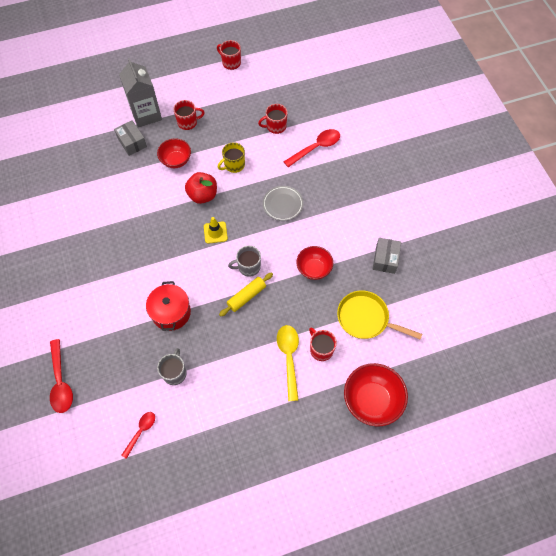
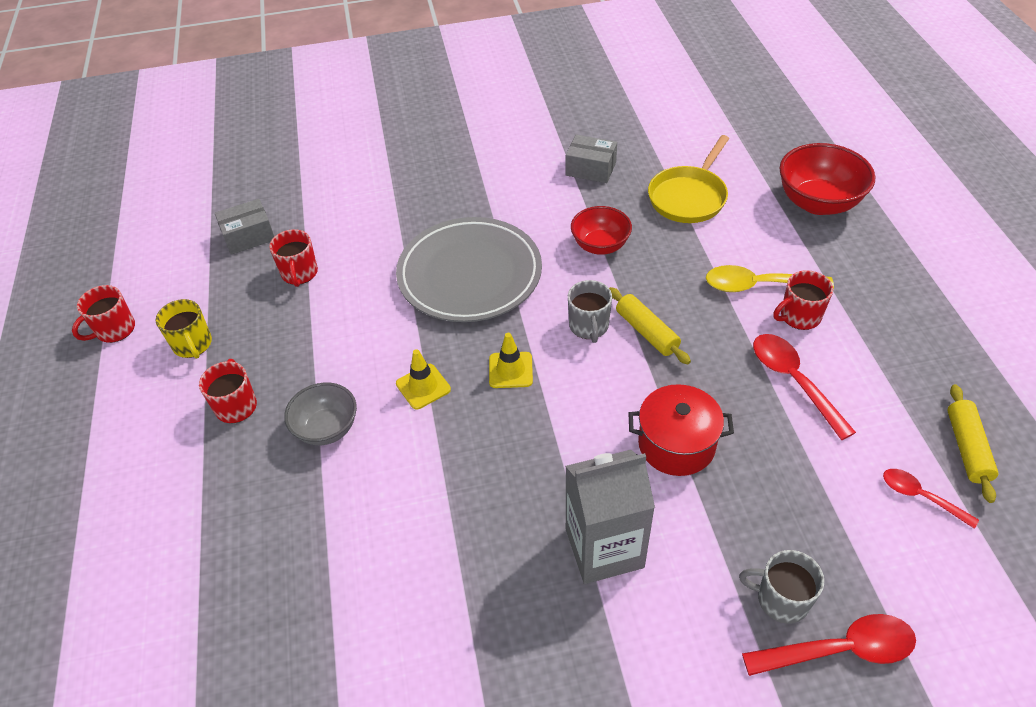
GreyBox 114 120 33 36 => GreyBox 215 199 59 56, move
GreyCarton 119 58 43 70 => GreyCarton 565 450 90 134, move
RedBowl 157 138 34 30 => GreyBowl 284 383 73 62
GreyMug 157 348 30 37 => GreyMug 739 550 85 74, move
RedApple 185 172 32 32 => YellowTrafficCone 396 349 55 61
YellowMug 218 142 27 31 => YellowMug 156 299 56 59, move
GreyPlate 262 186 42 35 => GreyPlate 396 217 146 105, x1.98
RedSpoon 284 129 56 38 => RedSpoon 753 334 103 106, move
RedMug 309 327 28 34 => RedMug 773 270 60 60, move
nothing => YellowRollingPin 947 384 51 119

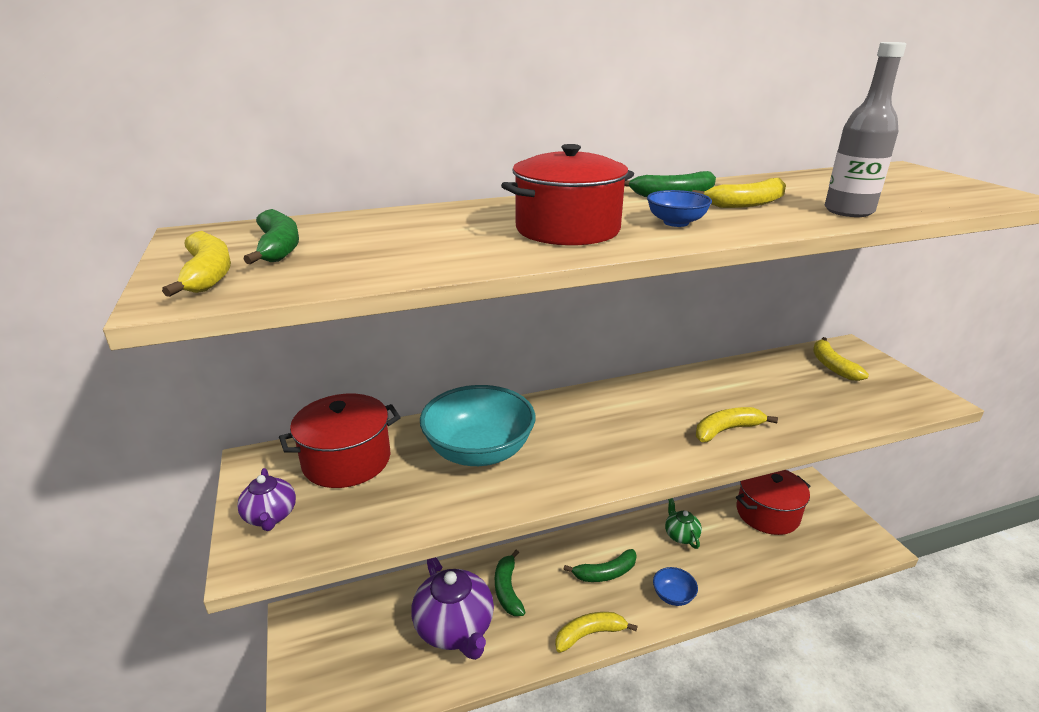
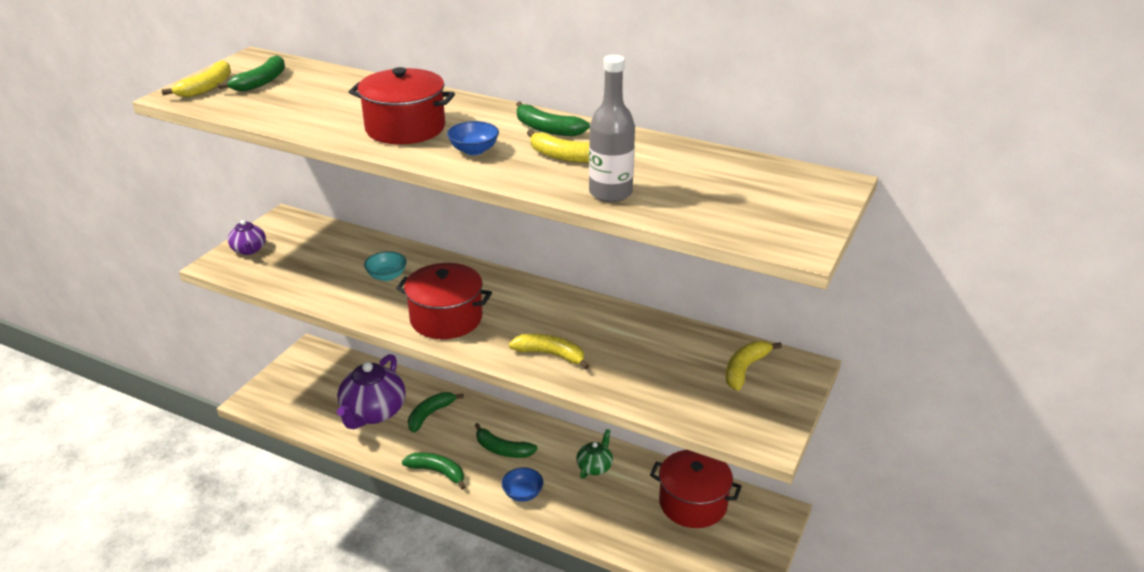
PurpleTeapot 237 468 59 63 => PurpleTeapot 228 220 38 35, 45 degrees counterclockwise
RedPot 279 394 121 94 => RedPot 396 263 96 76, move
TurquoiseBowl 420 385 115 81 => TurquoiseBowl 364 251 43 30, x0.47
YellowBanana 555 612 83 41 => GreenBanana 402 453 63 37

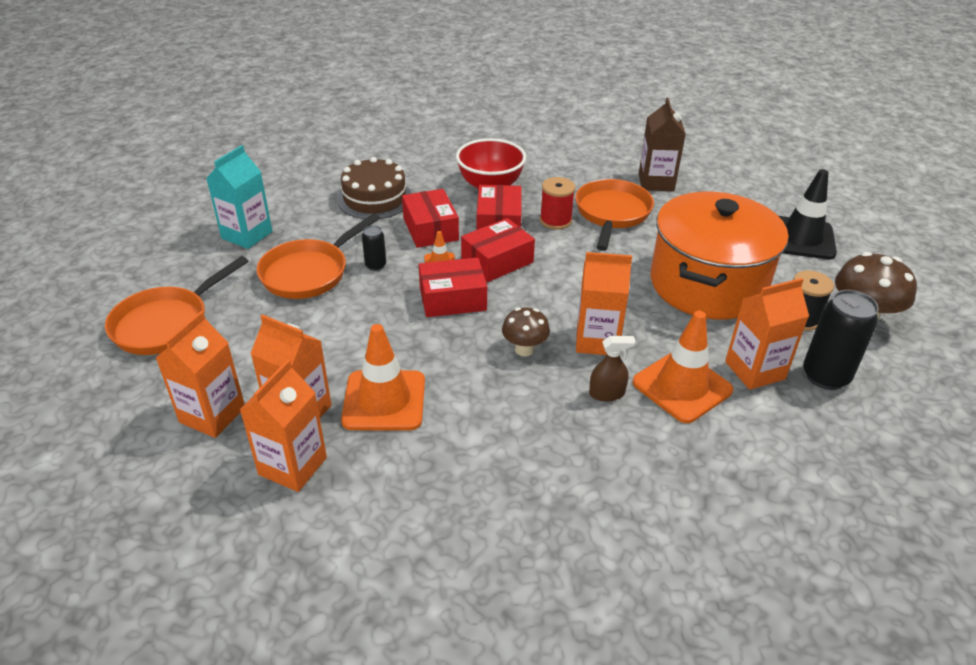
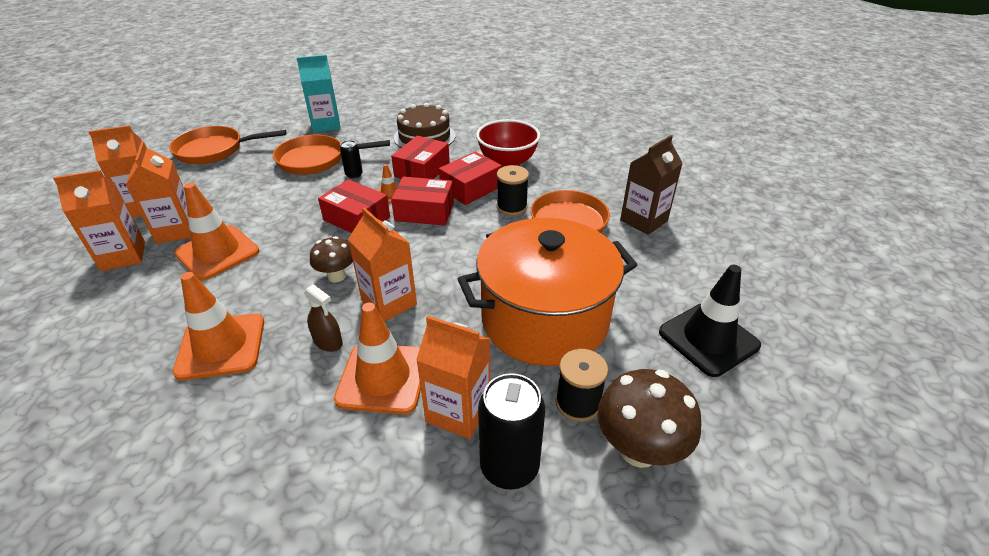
RedSpool 540 177 35 53 => BlackSpool 497 165 32 51
nothing => OrangeTrafficCone 173 272 91 108

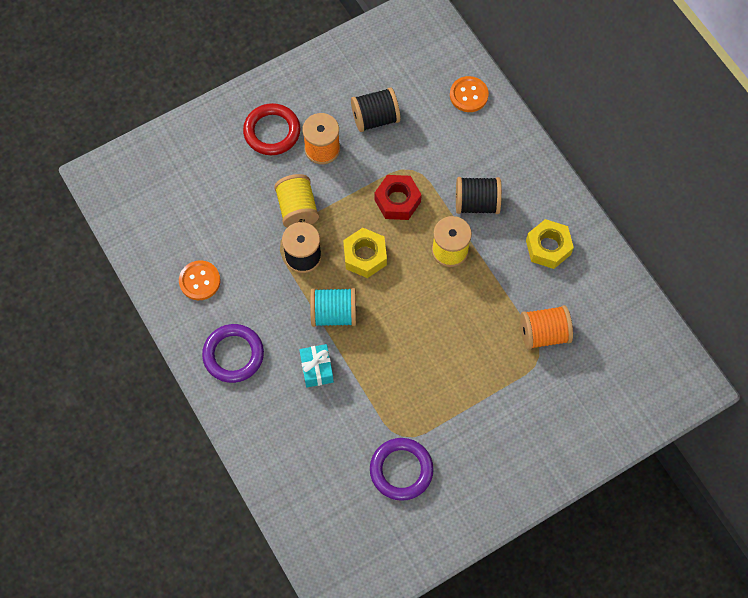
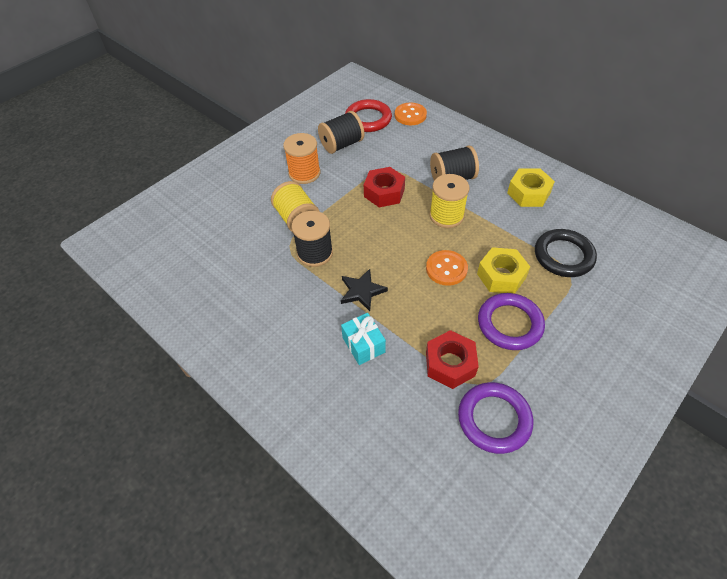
OrangeButton 179 260 41 40 => OrangeButton 426 250 42 36, move
PurpleRing 202 324 62 59 => PurpleRing 478 293 67 57, move
RedRing 243 103 58 52 => RedRing 345 99 47 33, move
TurquoiseSpool 310 288 46 39 => BlackStar 341 269 47 42
YellowNut 343 228 44 50 => YellowNut 477 247 53 47, move
OrangeSpool 520 305 53 45 => BlackRing 535 229 62 48
nothing => RedNut 426 330 53 59

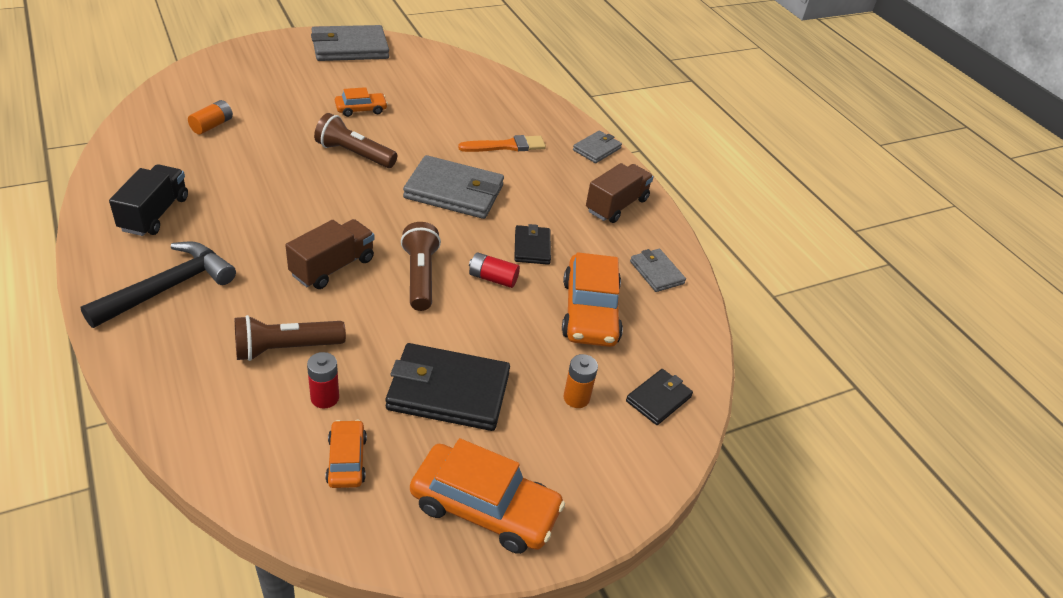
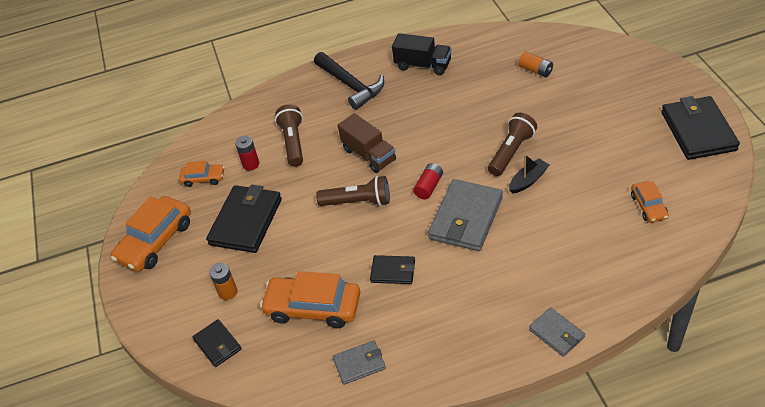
GreyWallet 311 25 78 36 => BlackWallet 661 96 79 64
OrangeCar 335 87 53 30 => OrangeCar 631 181 38 42, move
OrangeBrush 458 135 88 17 => nothing
RedBattery 469 252 51 36 => RedBattery 413 163 30 37, move
BrownTruck 586 163 68 60 => nothing
nothing => BlackBoat 509 154 40 40

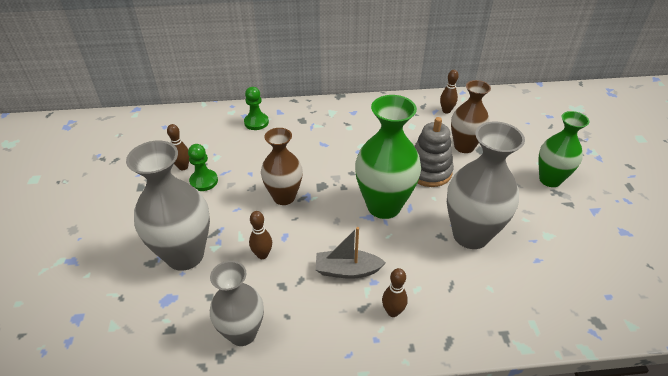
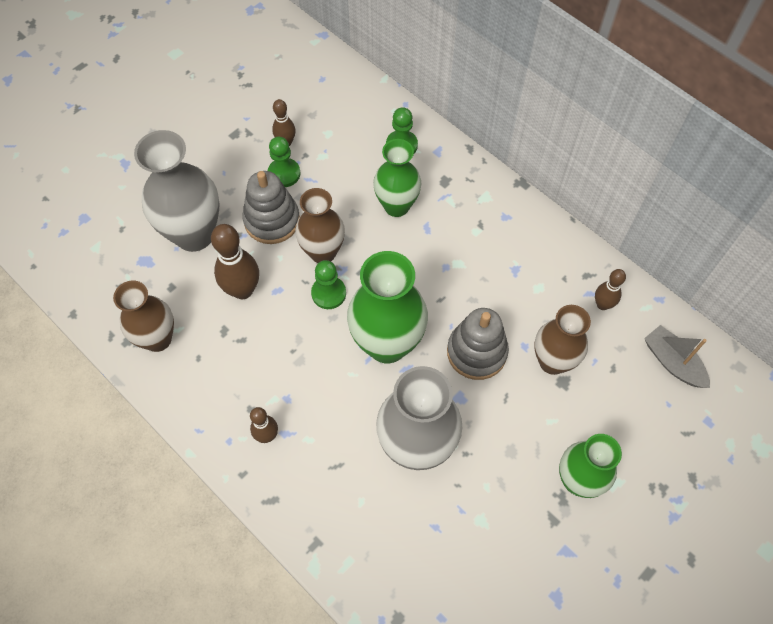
GreyVase 210 261 54 85 => BrownVase 113 281 61 71
BrownBowlingPin 249 211 23 48 => BrownBowlingPin 211 224 48 75, x1.72
GreyBoat 316 227 70 52 => GreyBoat 644 325 66 63, move
nothing => GreyStackingToy 243 171 57 73
nothing => GreenPawn 311 260 35 49
nothing => GreenVase 373 139 49 78

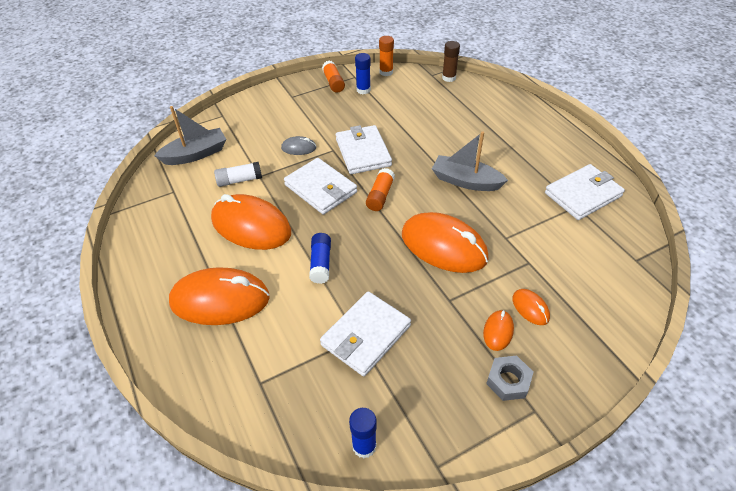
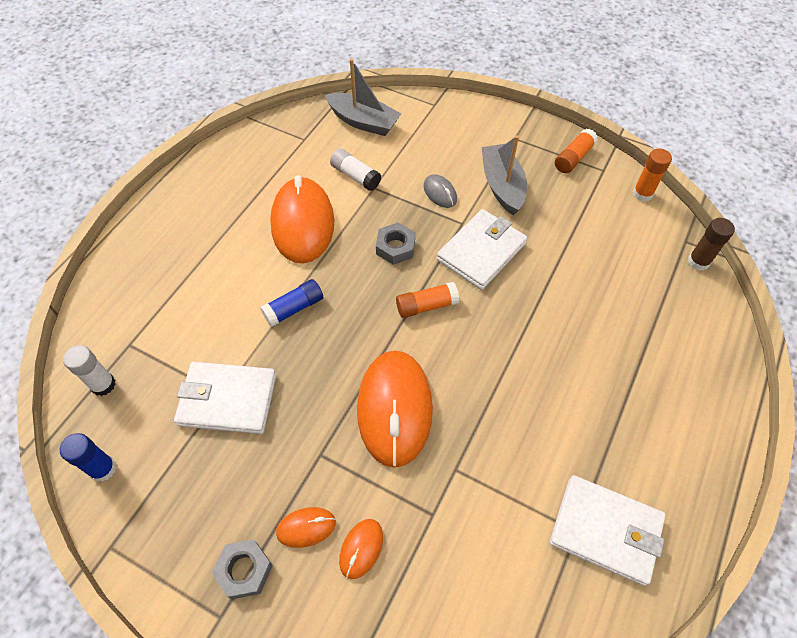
OrangeMouse 169 267 101 58 => nothing
WhiteWallet 284 158 73 56 => GreyNut 376 223 39 42
BlueGlueStick 355 53 16 41 => nothing
GreyBoat 432 131 76 60 => GreyBoat 482 135 45 80, move
nothing => WhiteGlueStick 63 345 53 51

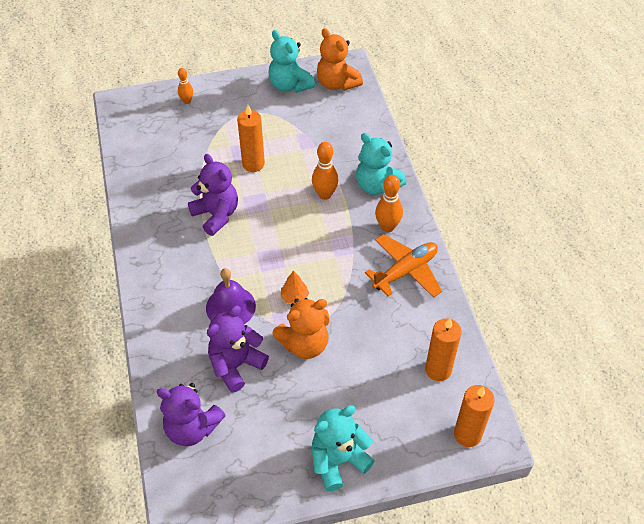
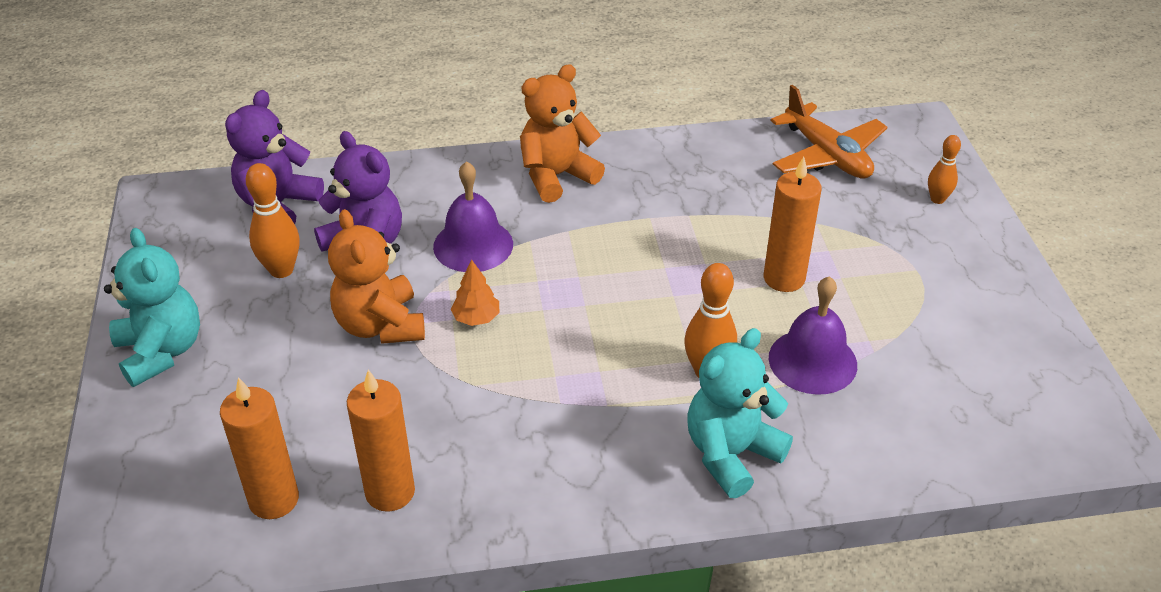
PurpleTeddyBear 188 154 50 82 => nothing
TurquoiseTeddyBear 268 30 47 63 => nothing
OrangeTeddyBear 317 28 46 63 => OrangeTeddyBear 520 64 85 139, move
OrangePlane 365 234 77 64 => OrangePlane 771 85 117 94, move
OrangeBowlingPin 375 175 28 57 => OrangeBowlingPin 246 163 53 115, move
OrangeCandle 454 385 41 62 => OrangeCandle 347 370 68 142, move
nothing => PurpleBell 769 276 88 119

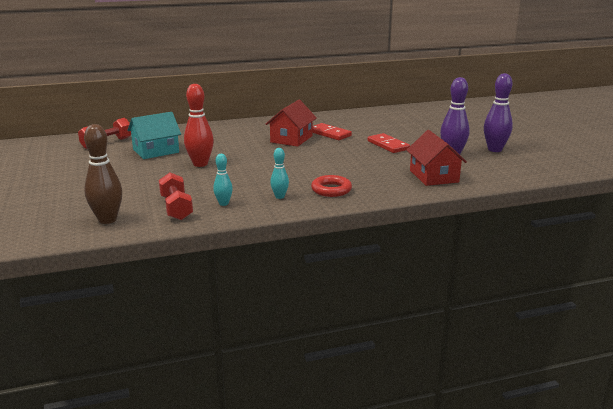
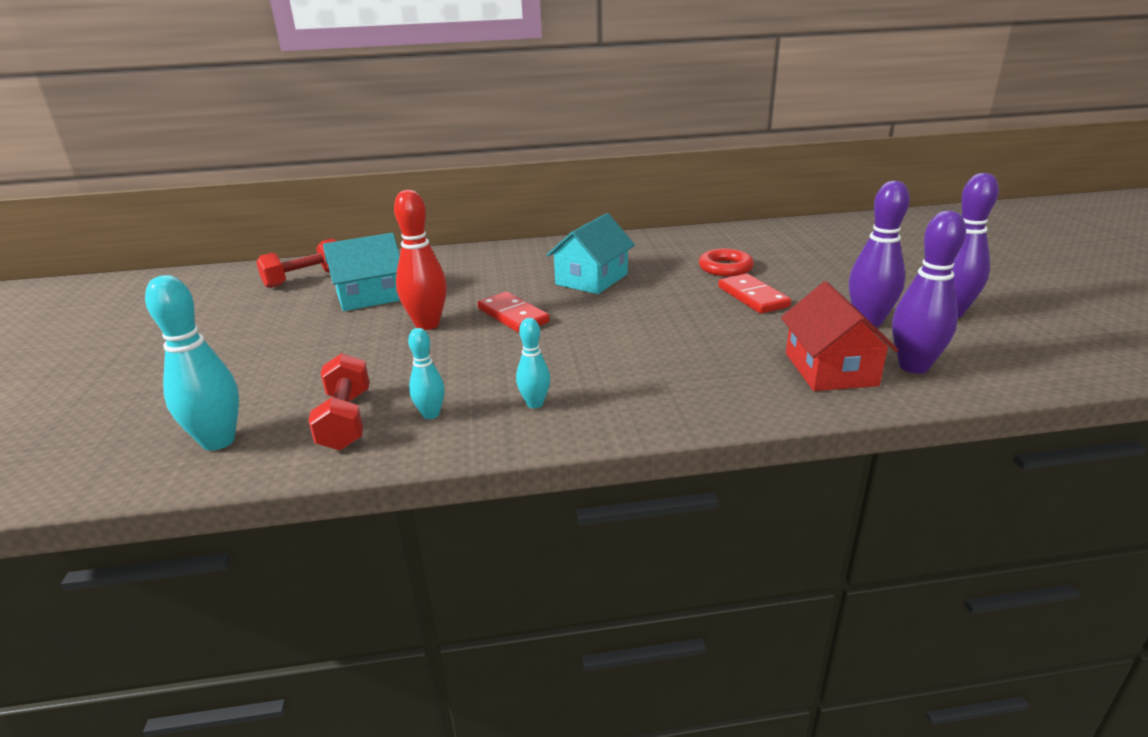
BrownBowlingPin 84 124 38 100 => TurquoiseBowlingPin 145 275 94 176
RedHouse 266 100 51 47 => TurquoiseHouse 547 213 88 81
RedRing 311 175 41 22 => RedRing 699 249 55 28, move
RedDomino 313 123 39 17 => RedDomino 478 292 72 41, move
nothing => PurpleBowlingPin 892 211 74 163

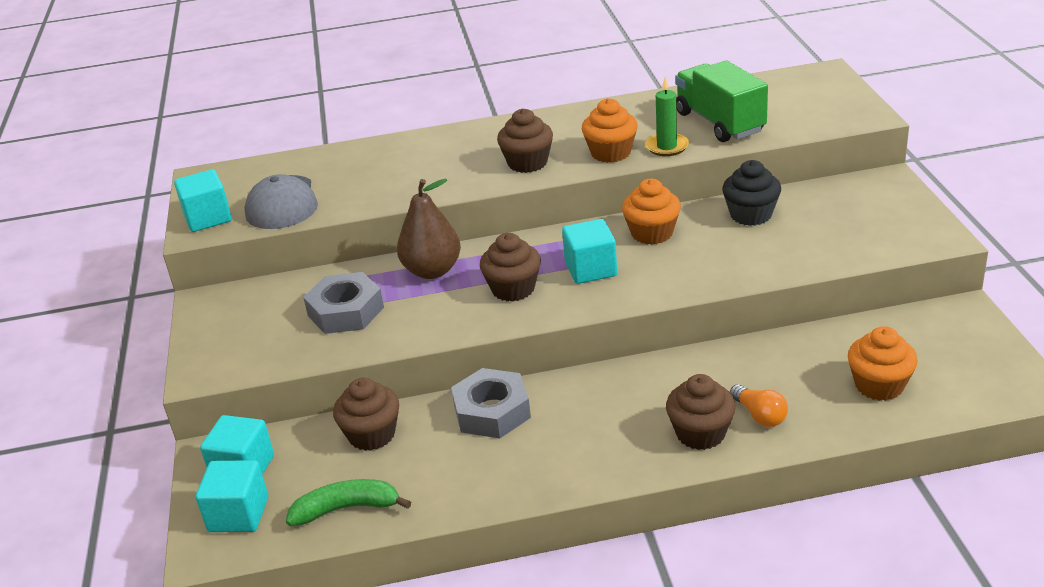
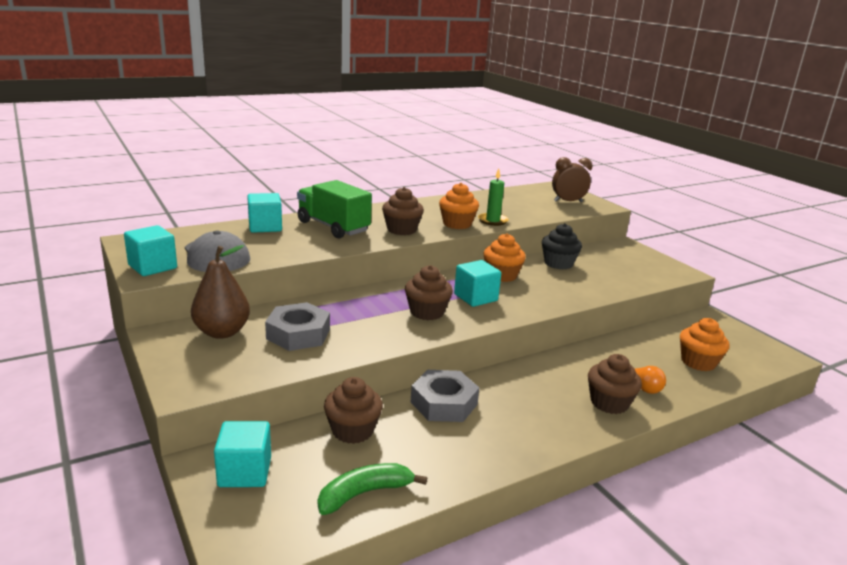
TurquoiseCube 196 460 72 72 => TurquoiseCube 247 193 35 40, move
BrownPear 397 178 64 101 => BrownPear 191 245 59 94, move
GreenTruck 675 60 93 82 => GreenTruck 297 180 75 58, move
nothing => BrownClock 552 157 40 46

